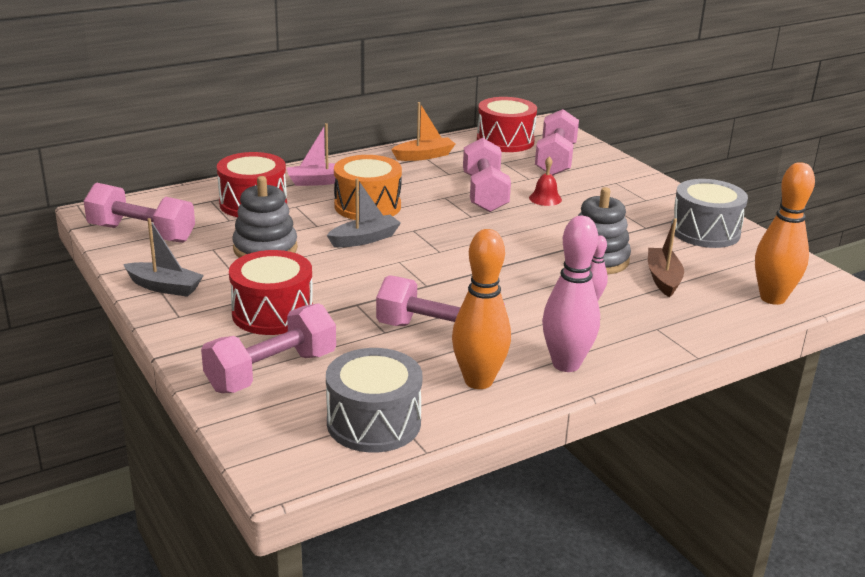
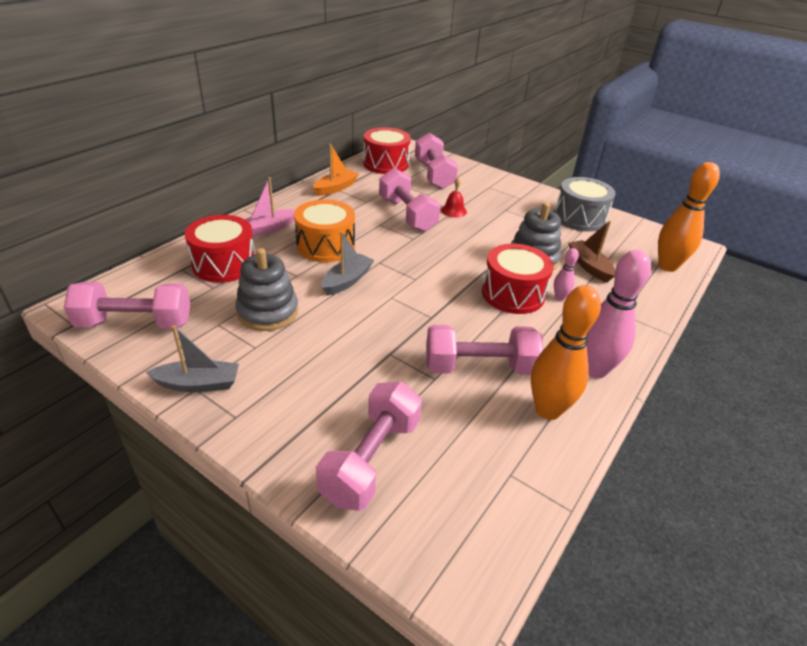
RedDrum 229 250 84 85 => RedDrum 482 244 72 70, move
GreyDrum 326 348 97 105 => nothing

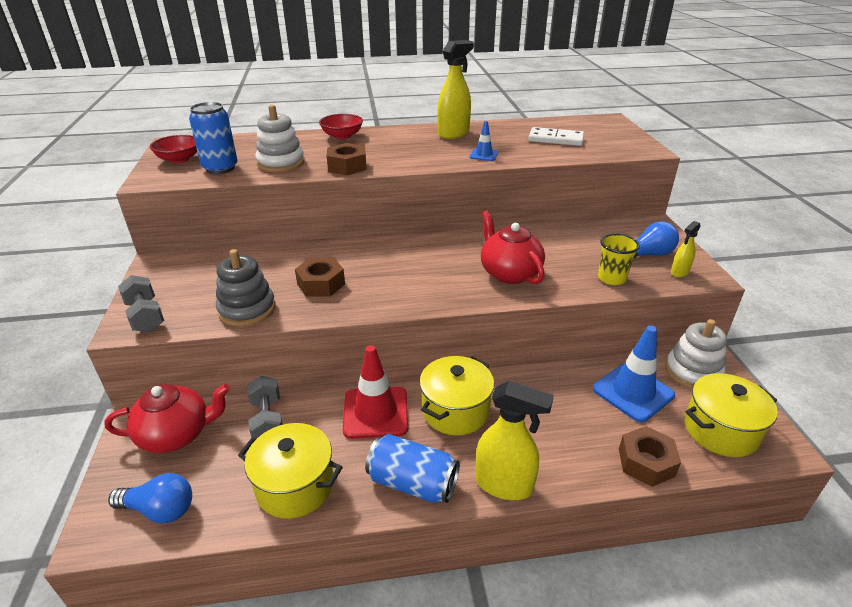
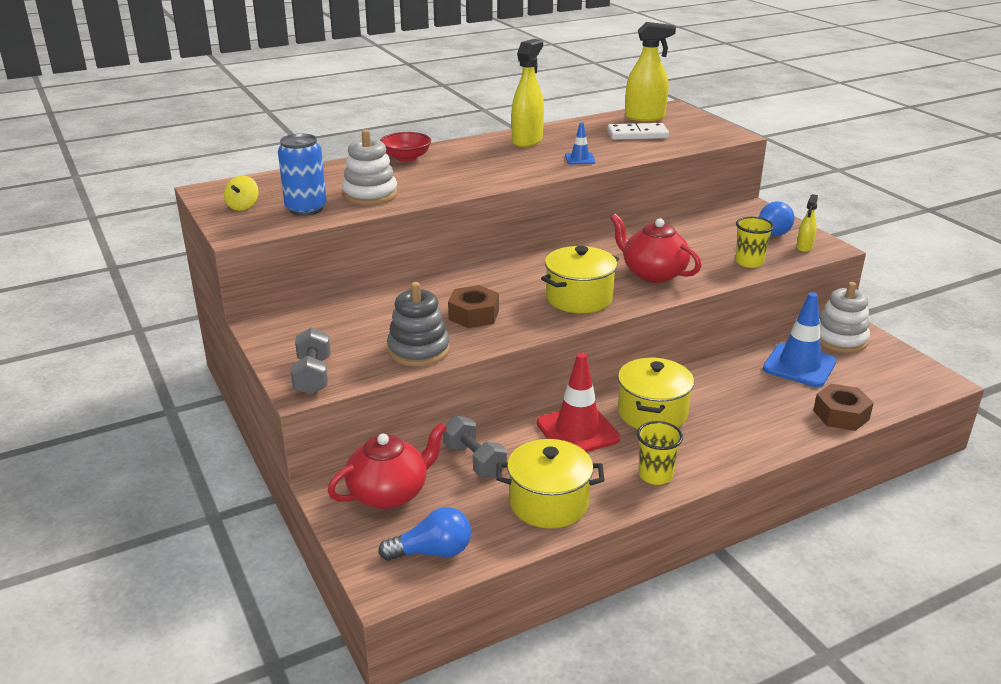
GreyDumbbell 118 275 46 57 => GreyDumbbell 291 327 40 68, 45 degrees clockwise
RedBowl 150 135 47 28 => YellowSpinningTop 224 175 35 36
BrownNut 327 143 40 32 => nothing
BlueCan 365 434 95 69 => YellowCup 637 421 46 64
YellowSprayBottle 475 381 79 119 => YellowSprayBottle 625 22 51 99, move
YellowPot 684 373 94 84 => YellowPot 541 246 78 67, move

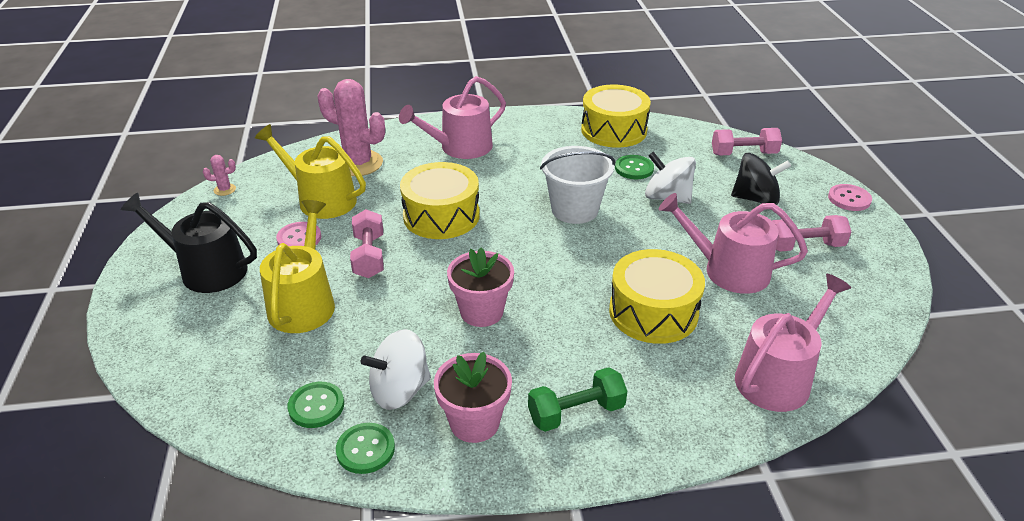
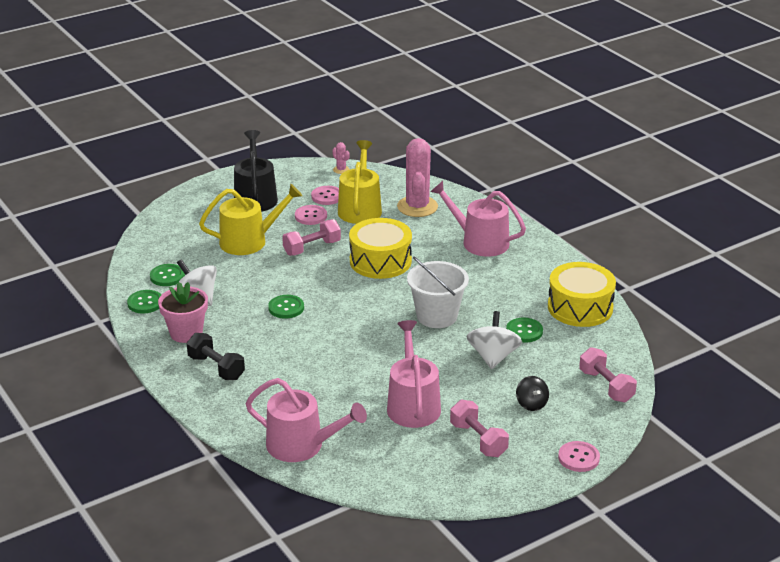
PinkFlowerPot 447 247 67 80 => GreenButton 268 295 36 24
GreenDumbbell 528 367 99 65 => BlackDumbbell 187 333 58 47
YellowDrum 609 249 96 95 => nothing
BlackSpinningTop 731 153 60 52 => BlackSpinningTop 516 376 33 35, x0.60
nothing => PinkButton 311 186 28 19

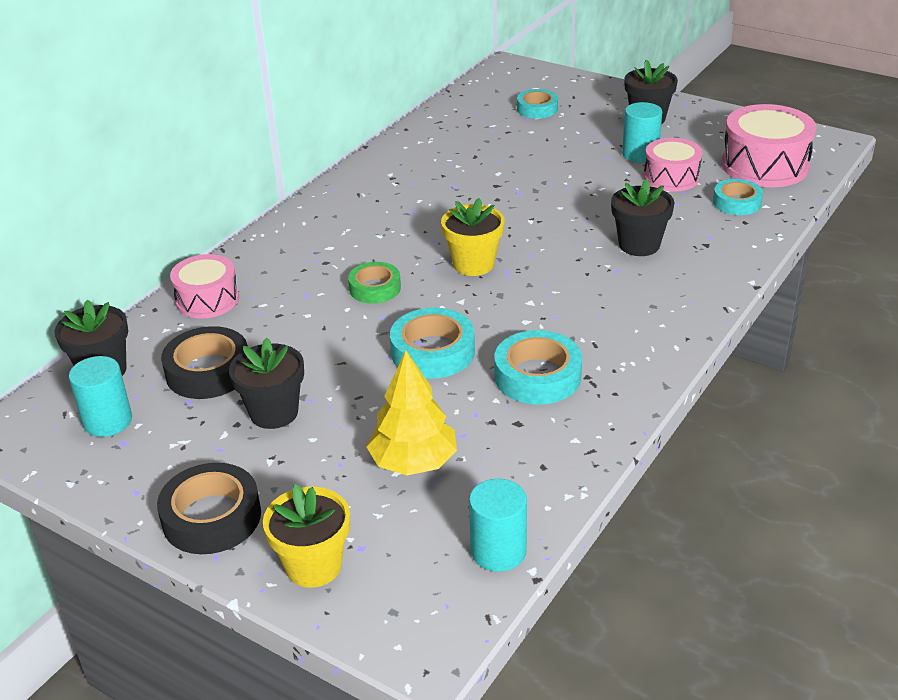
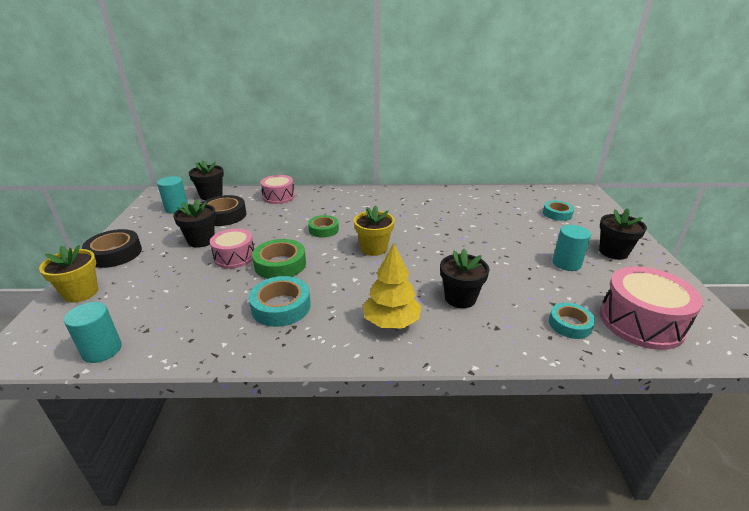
YellowTree 367 350 90 125 => YellowTree 363 243 58 85, move
TurquoiseTape 390 308 85 71 => GreenTape 252 239 54 40
PinkDrum 644 138 58 54 => PinkDrum 210 229 44 39, move

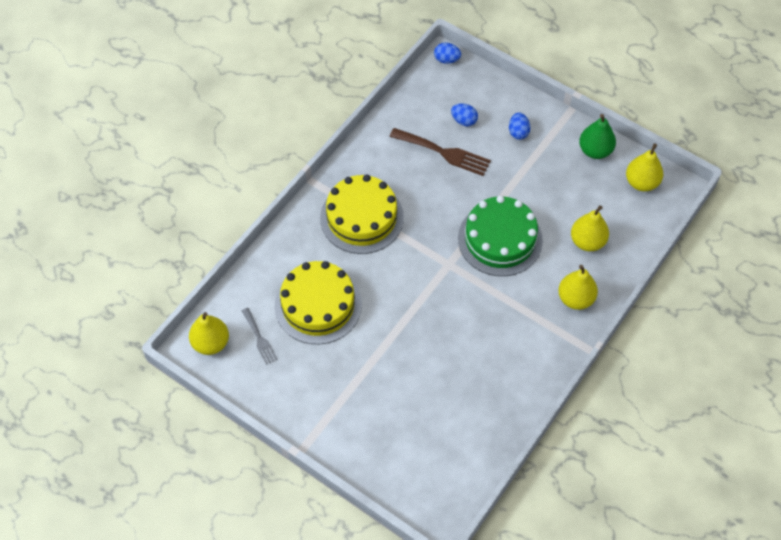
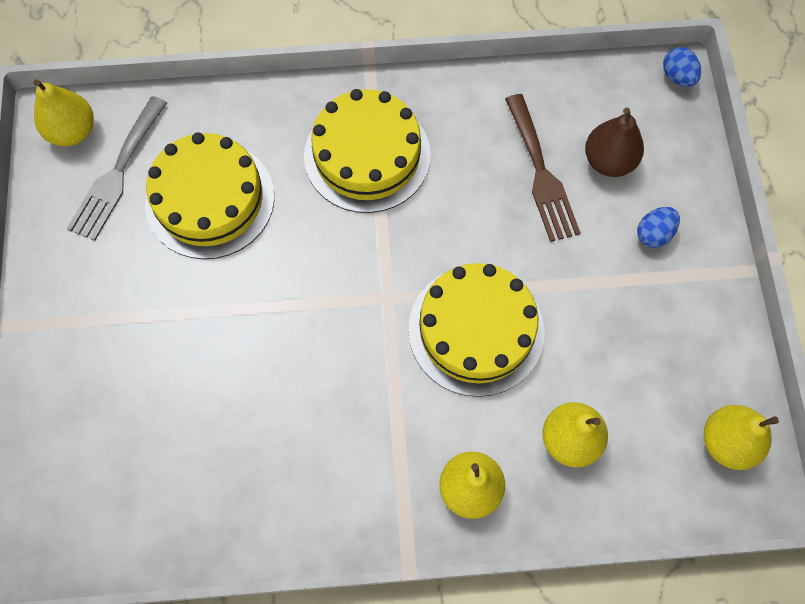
GreyFork 242 308 36 57 => GreyFork 67 96 100 145, x1.73
BlueEgg 451 103 27 23 => BrownPear 585 108 59 69
GreenCake 458 196 85 80 => YellowCake 408 263 137 134
GreenPear 579 114 37 45 => nothing

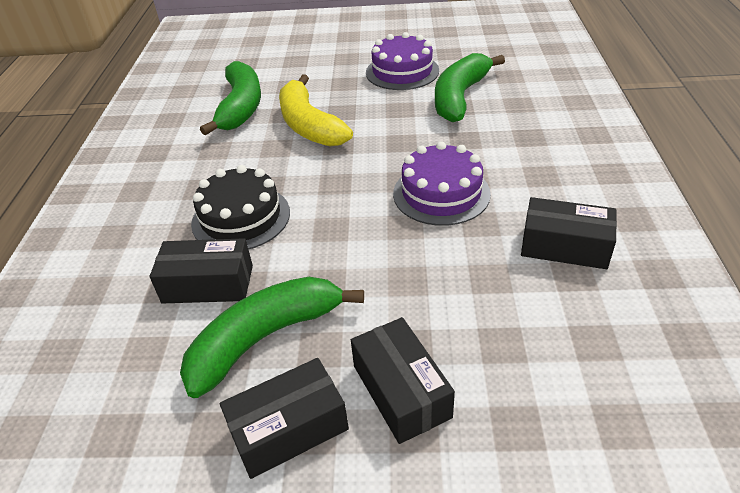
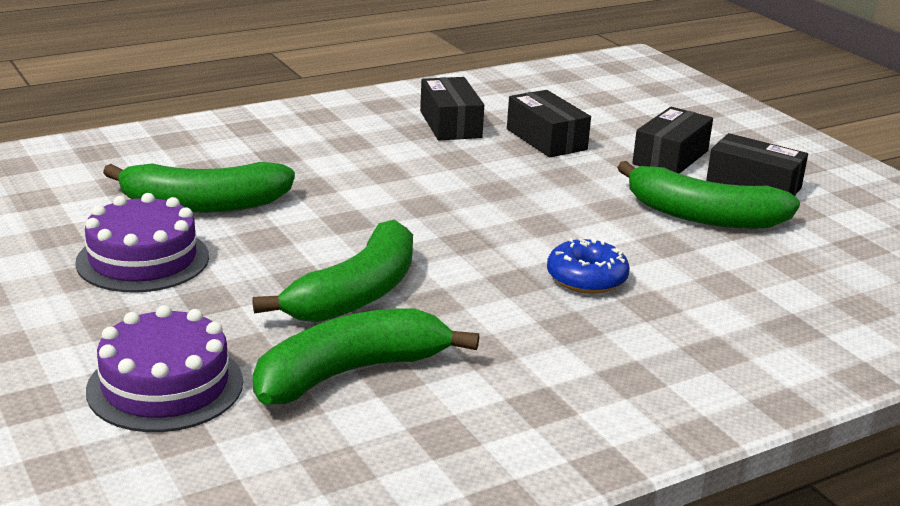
BlackBox 150 238 103 65 => BlackBox 507 90 84 68, move
BlackCake 191 165 99 85 => BlueDonut 547 238 83 56
YellowBanana 279 74 74 72 => GreenBanana 252 219 161 103
PurpleCake 393 141 98 85 => PurpleCake 86 305 157 127, move

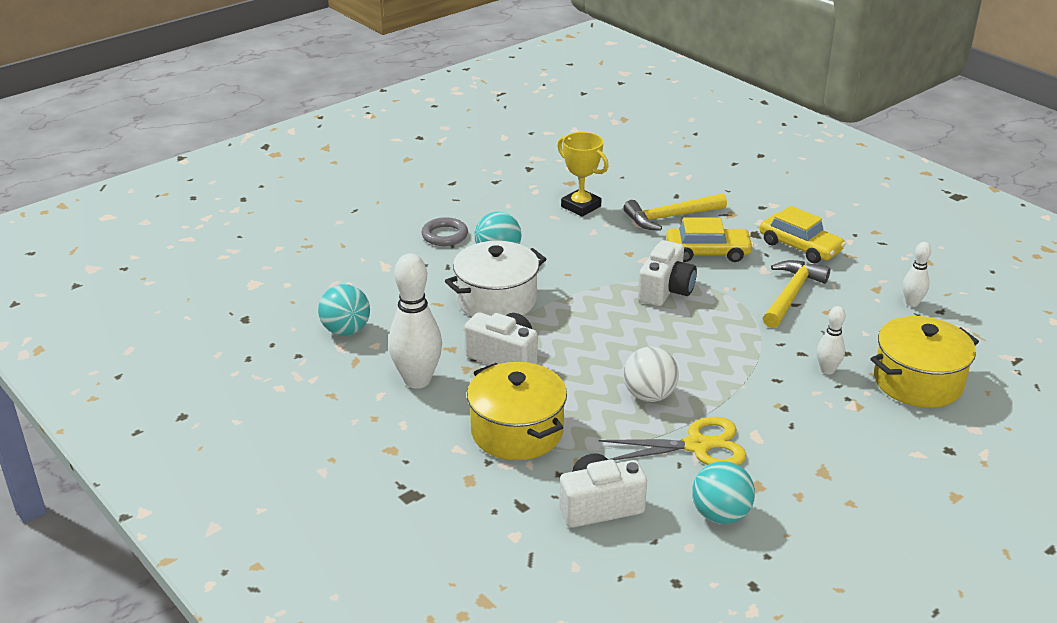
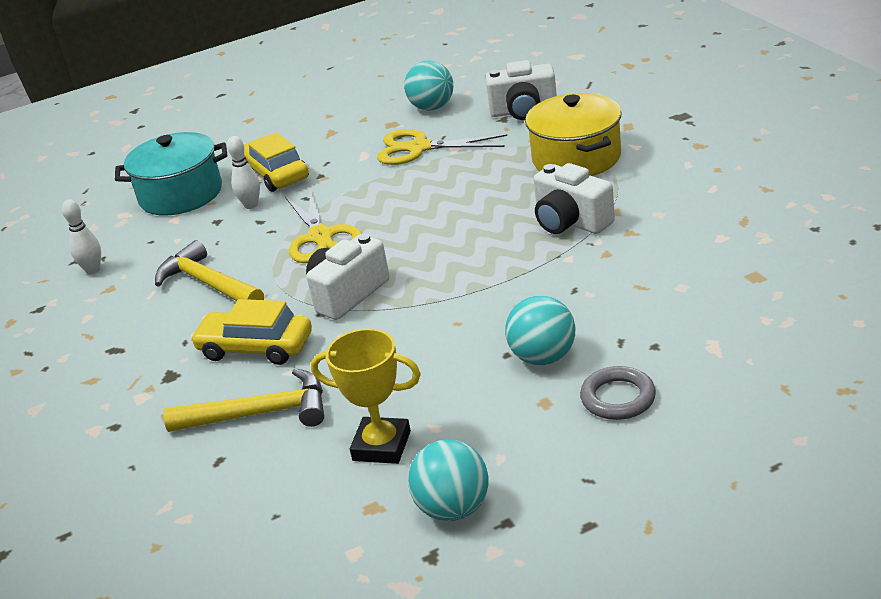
TurquoiseBall 318 284 52 52 => TurquoiseBall 408 440 81 81, move
WhiteBowlingPin 388 253 54 136 => nothing
WhitePot 445 241 101 76 => nothing
YellowTrophy 557 132 52 85 => YellowTrophy 311 329 110 135, 45 degrees counterclockwise
WhiteBall 623 347 56 55 => nothing
YellowCar 760 206 86 57 => YellowCar 244 132 65 60, move
YellowHammer 763 260 67 68 => YellowHammer 155 240 109 61, 90 degrees clockwise
YellowPot 871 316 108 92 => TurquoisePot 115 132 112 84
nothing => YellowScissors 285 188 77 75

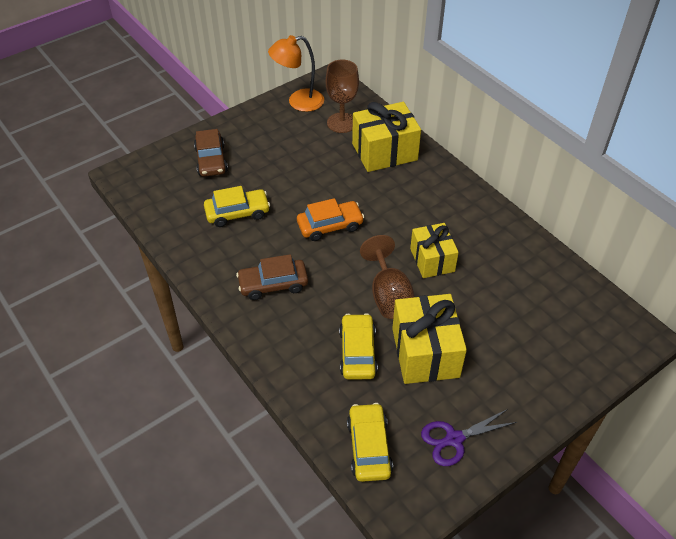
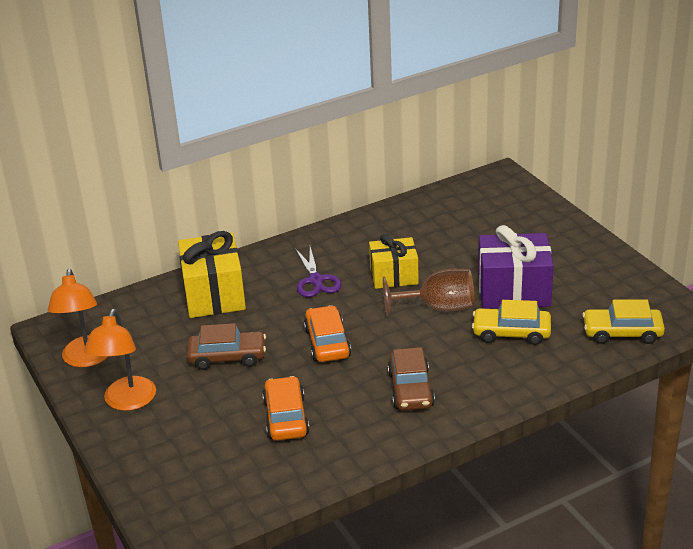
BrownCar 194 129 34 48 => BrownCar 187 323 79 47, move
YellowCar 204 186 66 41 => OrangeCar 262 376 48 65
BrownGoblet 326 59 33 74 => nothing
YellowGift 392 294 75 90 => PurpleGift 478 225 76 84
PurpleScissors 421 409 96 57 => PurpleScissors 295 247 47 50, move
nothing => OrangeLamp 84 309 72 102

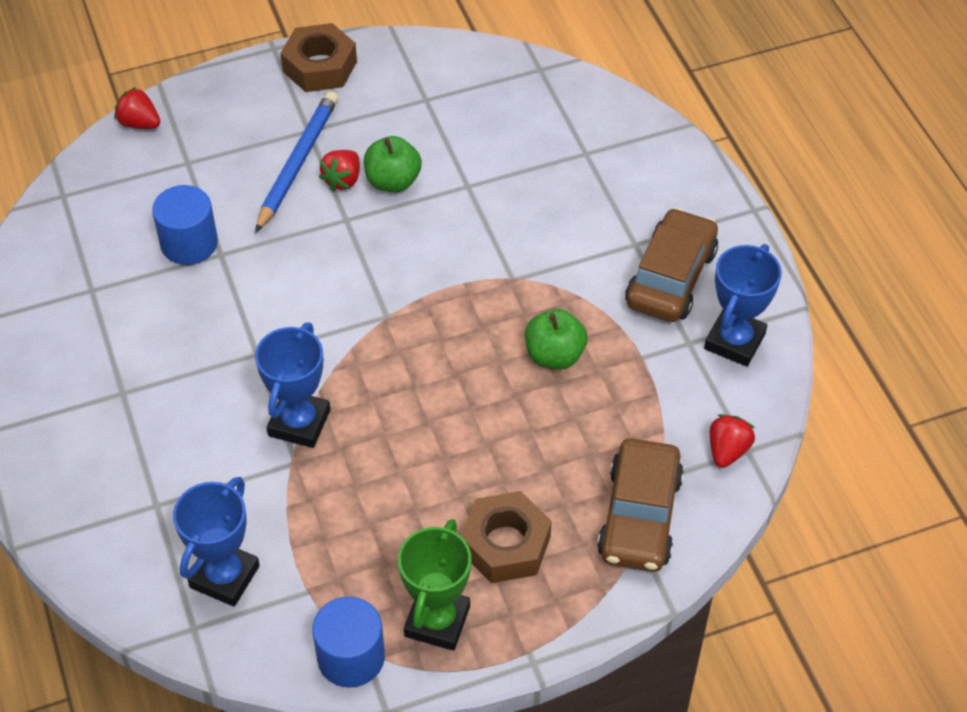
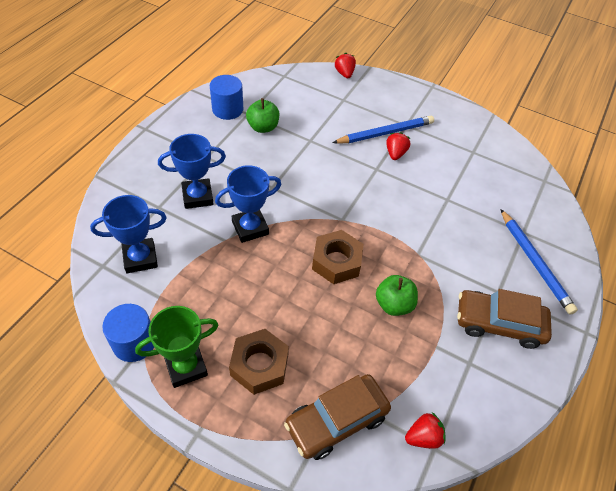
BlueCylinder 152 185 66 80 => BlueCylinder 210 75 33 45, move
BrownNut 280 23 77 69 => BrownNut 312 230 51 54, move
RedStrawberry 319 150 41 41 => RedStrawberry 386 132 24 28, 120 degrees clockwise
GreenApple 364 136 58 57 => GreenApple 246 98 33 35, move
BrownCar 625 208 93 114 => BrownCar 457 289 95 60, 150 degrees counterclockwise
BlueTrophy 704 244 78 122 => BlueTrophy 158 134 68 75, move
nothing => BluePencil 501 209 77 106

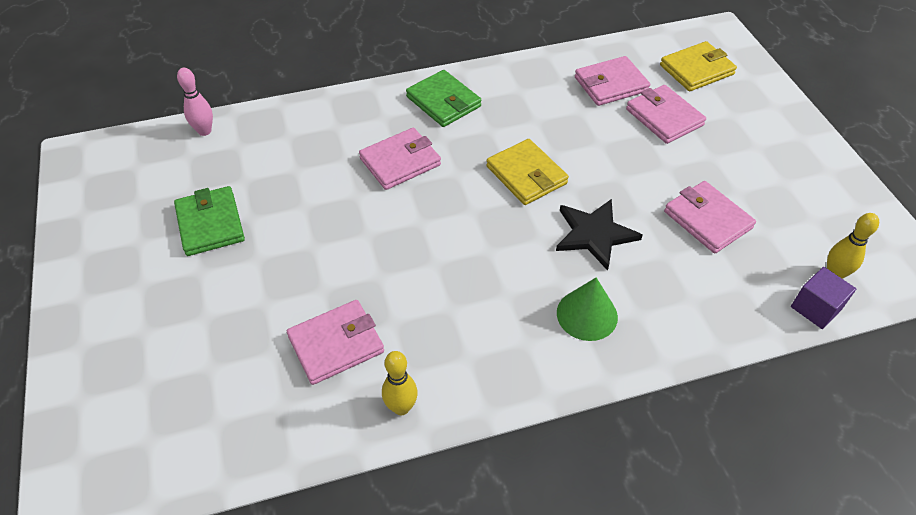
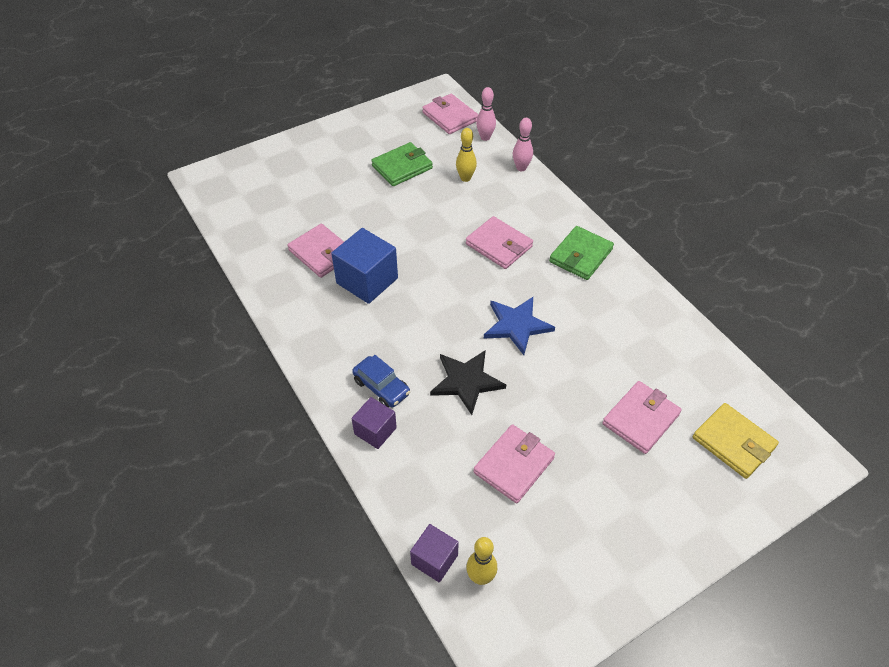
YellowBowlingPin 382 351 36 64 => YellowBowlingPin 456 128 21 54, move
YellowWallet 486 139 83 66 => BlueStar 484 297 71 58
GreenCone 557 277 61 64 => BlueCar 352 355 58 53
PinkWallet 575 56 75 50 => PinkWallet 422 94 56 40, move
nothing => BlueCube 331 228 67 76
nothing => PurpleCube 351 397 46 52
nothing => PinkBowlingPin 513 118 20 53

